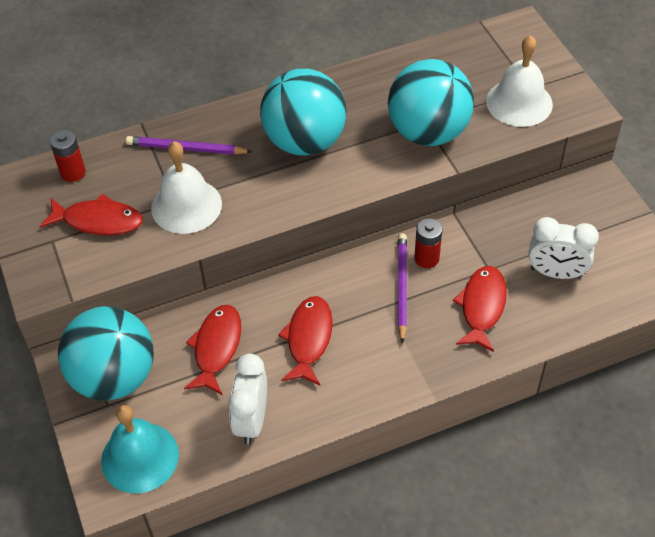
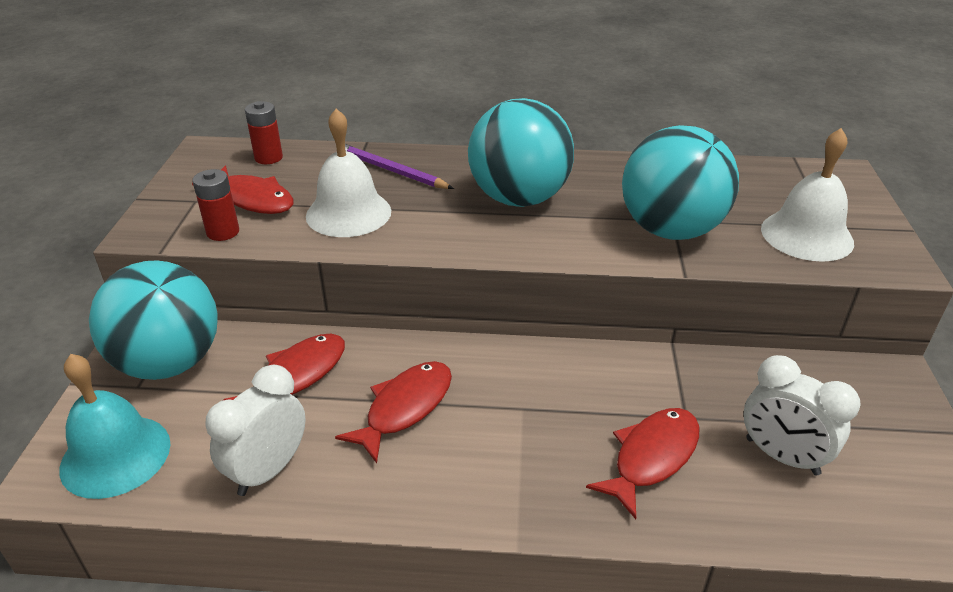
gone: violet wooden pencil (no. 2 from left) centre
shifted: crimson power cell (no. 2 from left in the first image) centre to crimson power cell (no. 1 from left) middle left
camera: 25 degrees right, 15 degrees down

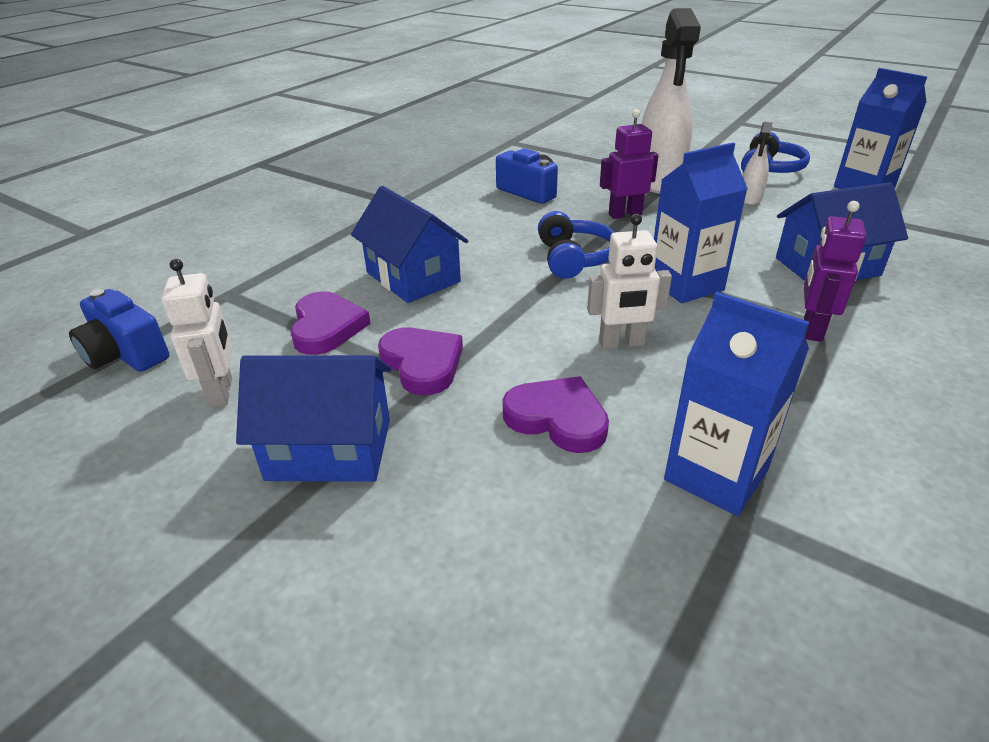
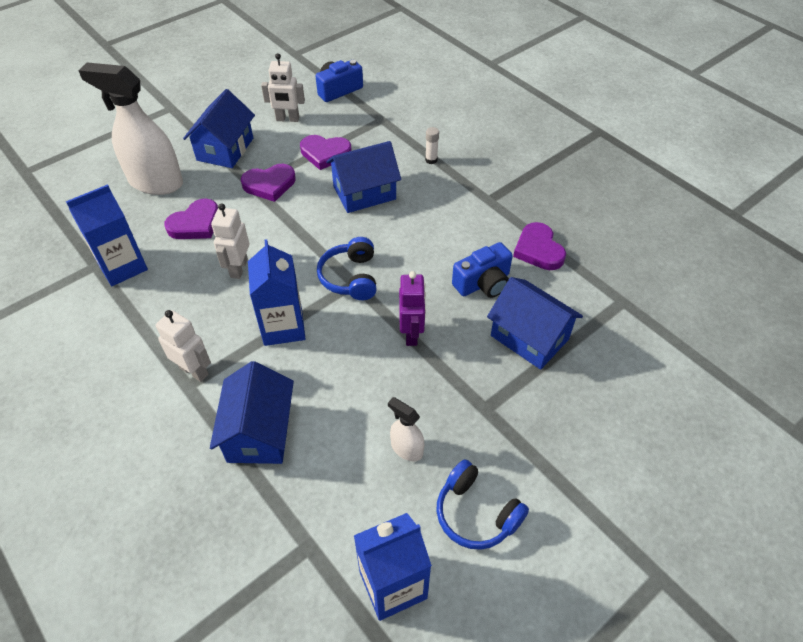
new: pure white glue top centre; royal blue cottage (no. 4 from left) centre; violet heart shape (no. 4 from left) middle right
shifted: pure white spray cleaner (no. 1 from left) top right to top left
repainted: violet robot (no. 2 from left) middle right to pure white robot (no. 1 from left) middle left
rotated: royal blue headphones (no. 1 from left) top centre = centre 75 degrees clockwise
camera: 105 degrees right, 15 degrees up

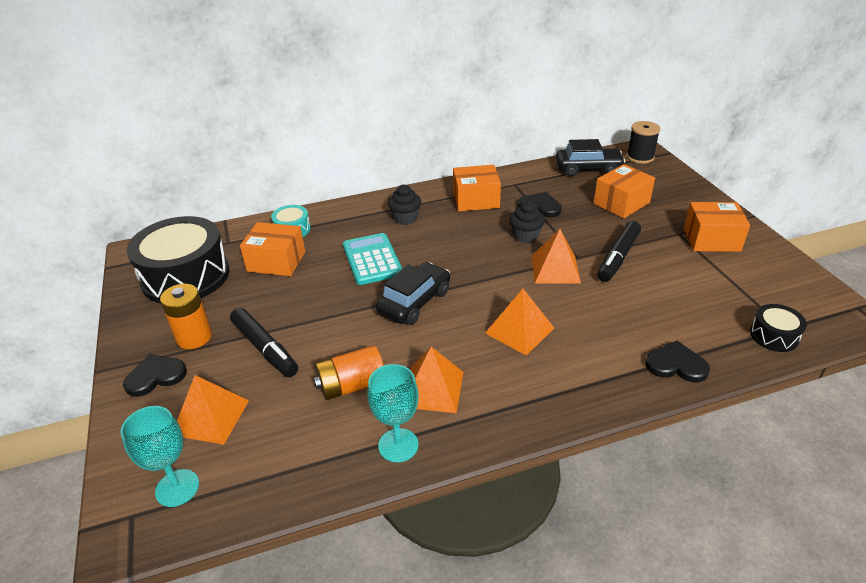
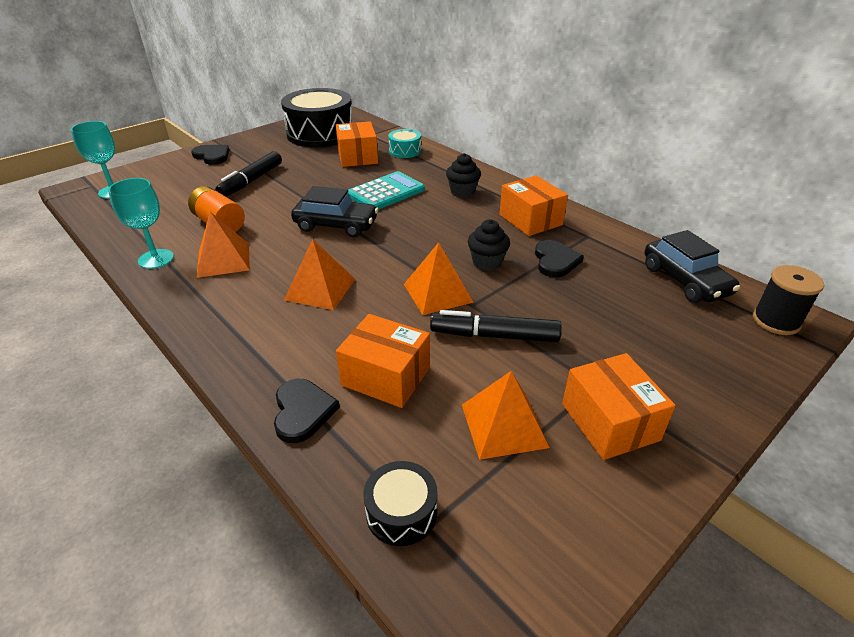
gone: orange-coloured power cell (no. 1 from left) middle left
shifted: orange-coloured package (no. 3 from left in the first image) top right to orange-coloured package (no. 2 from left) centre; orange-coloured pyramid (no. 1 from left in the first image) bottom left to orange-coloured pyramid (no. 4 from left) centre
camera: 65 degrees right, 0 degrees up

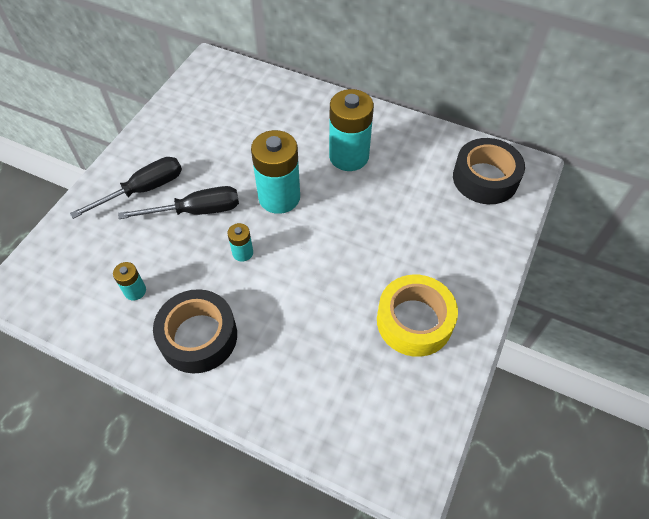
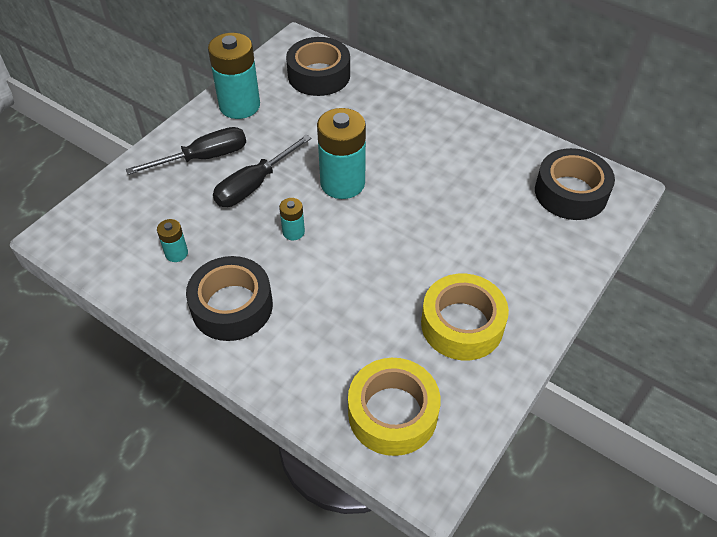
new: ebony sticky tape (no. 2 from left) top centre; bright yellow sticky tape (no. 1 from left) bottom centre
shifted: teal power cell (no. 4 from left in the first image) top centre to teal power cell (no. 2 from left) top left
rotated: ebony flat screwdriver (no. 2 from left) middle left = top centre 135 degrees clockwise
camera: 10 degrees right, 5 degrees down

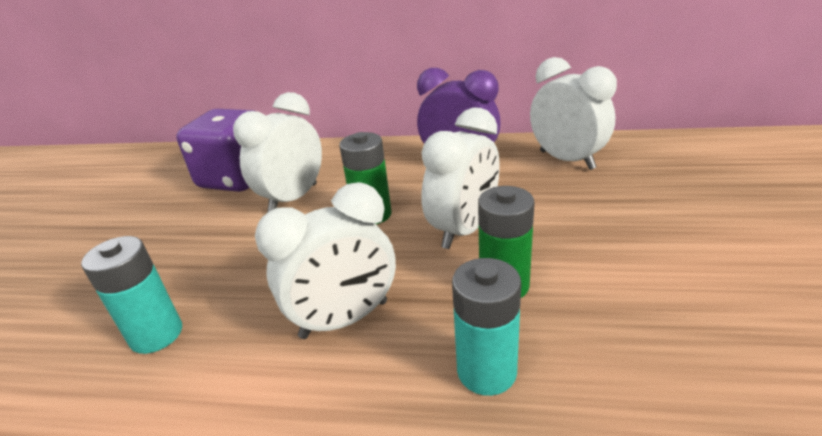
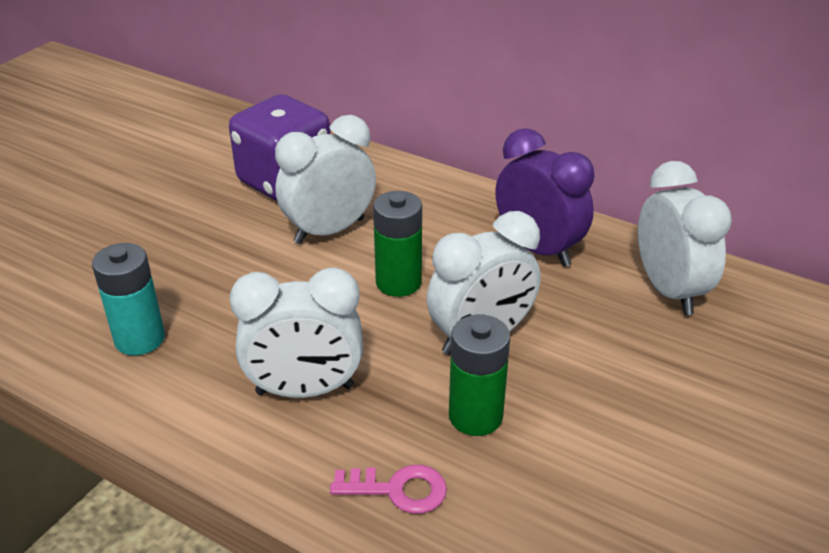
swapped: teal power cell (no. 2 from left) bottom centre to pink door key bottom centre
camera: 20 degrees right, 5 degrees up

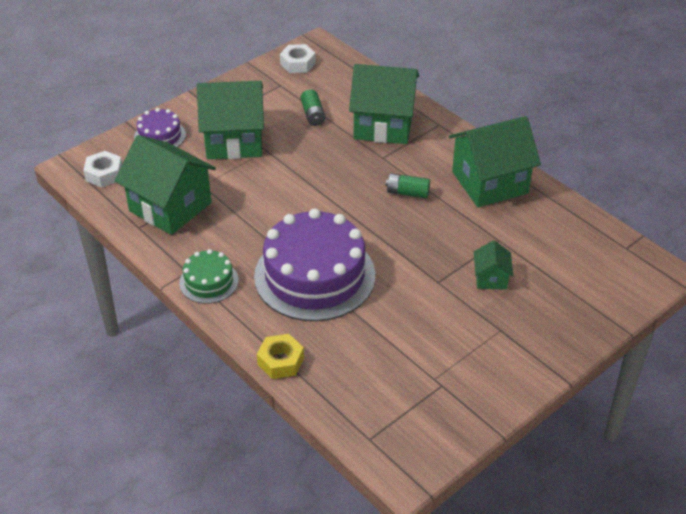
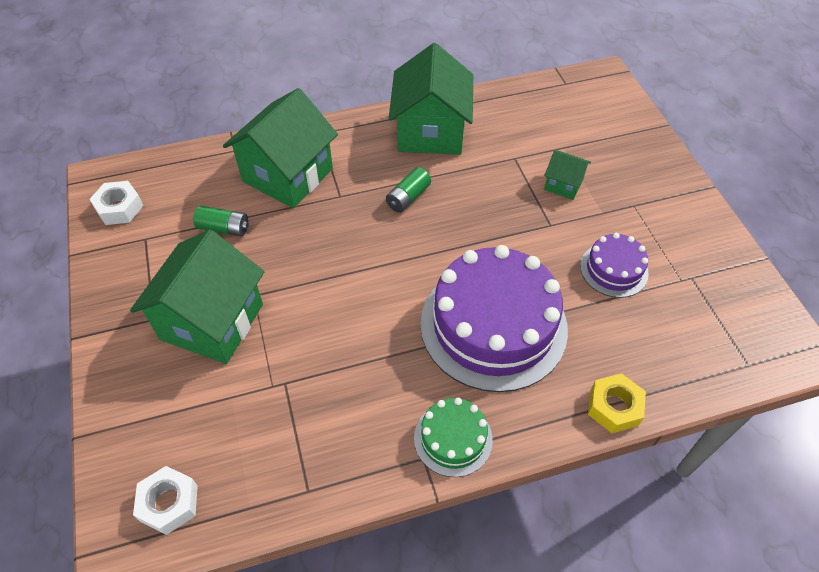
gone: emerald cottage (no. 1 from left) middle left
shifted: violet cake (no. 1 from left in the first image) top left to violet cake (no. 2 from left) middle right
camera: 65 degrees left, 10 degrees up

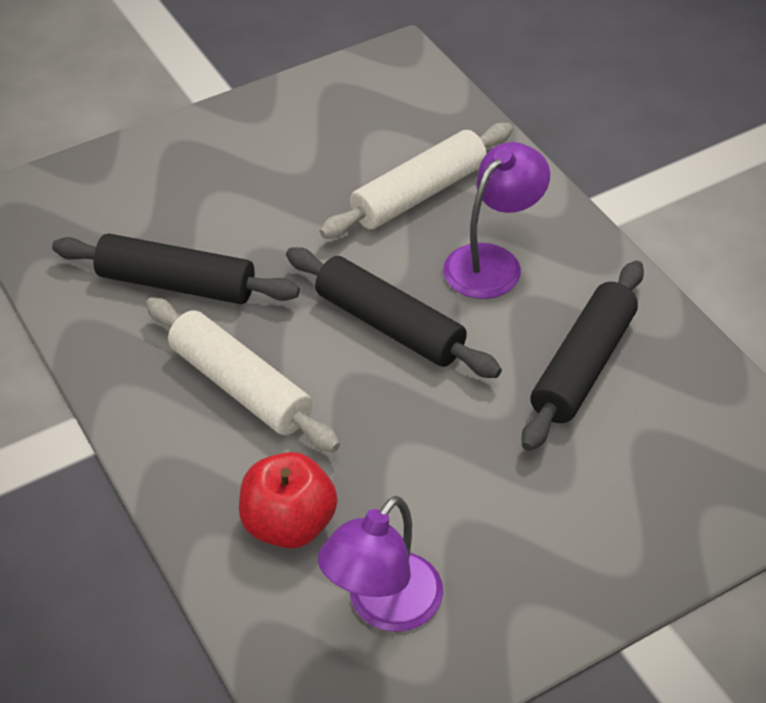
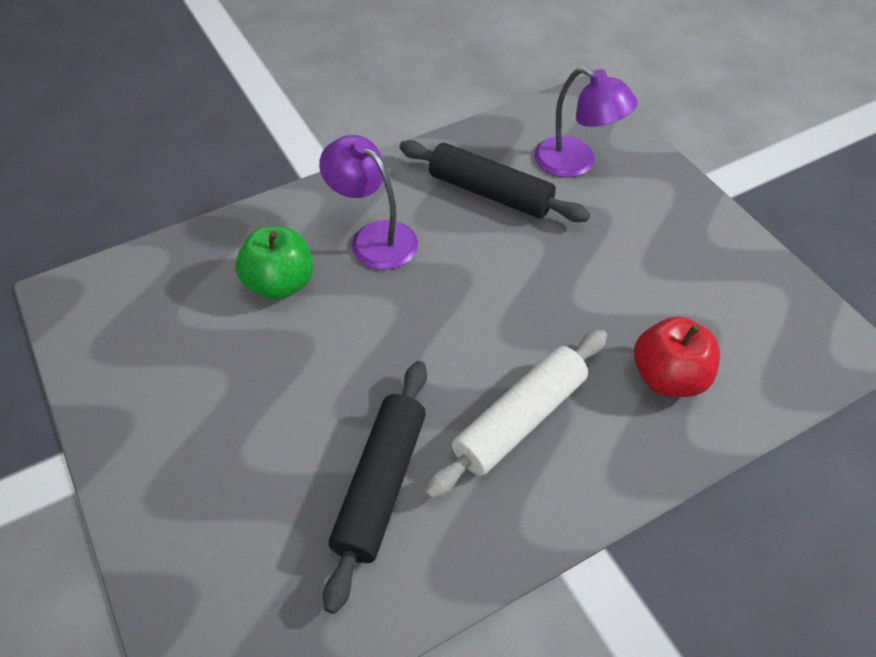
gone: ebony pastry roller (no. 2 from left) centre
shifted: violet desk lamp (no. 1 from left in the first image) bottom centre to violet desk lamp (no. 2 from left) top right
swapped: pure white pastry roller (no. 2 from left) top centre to emerald apple fruit middle left
camera: 90 degrees left, 5 degrees up

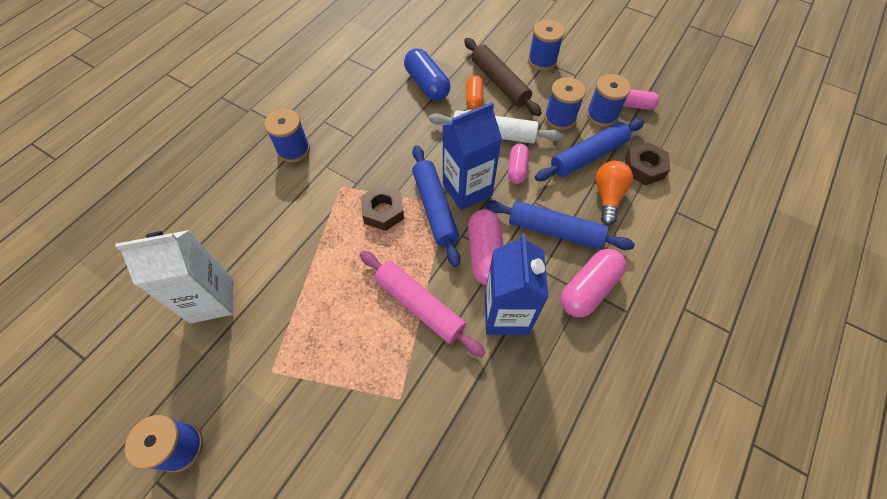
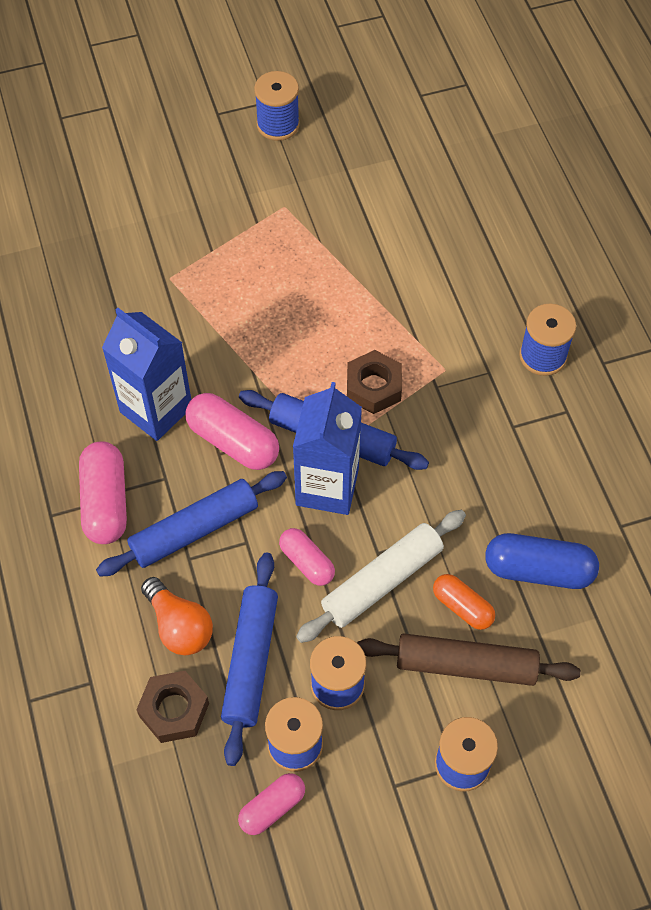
gone: pure white milk carton middle left; pink pastry roller centre
camera: 130 degrees right, 0 degrees up

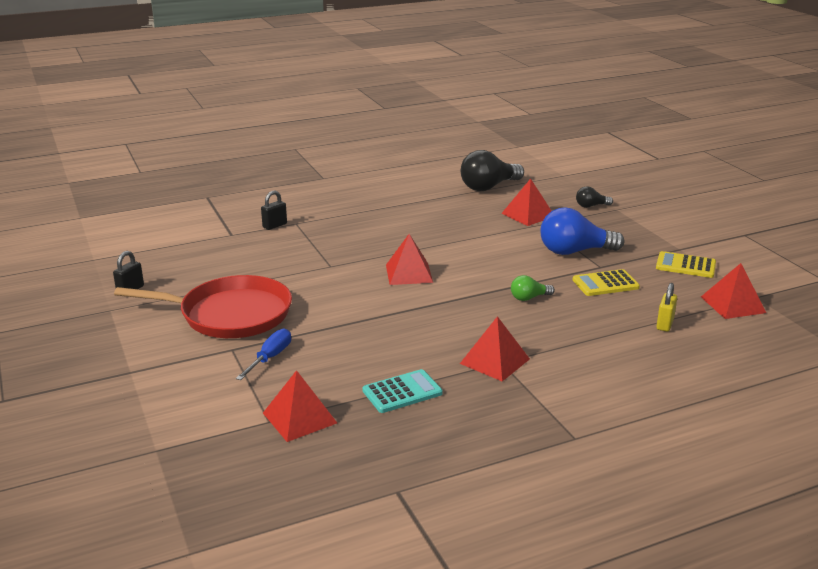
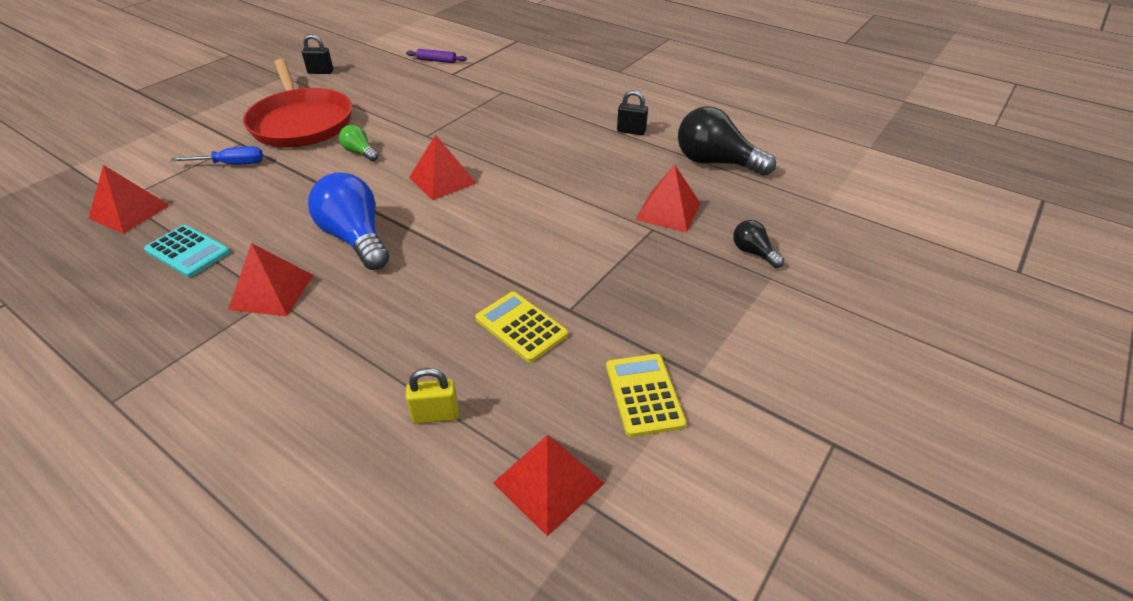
new: violet pastry roller top centre
shifted: royal blue lightbulb middle right to middle left; emerald lightbulb centre to top left; ebony small lock (no. 2 from left) centre to top centre
camera: 60 degrees right, 15 degrees up

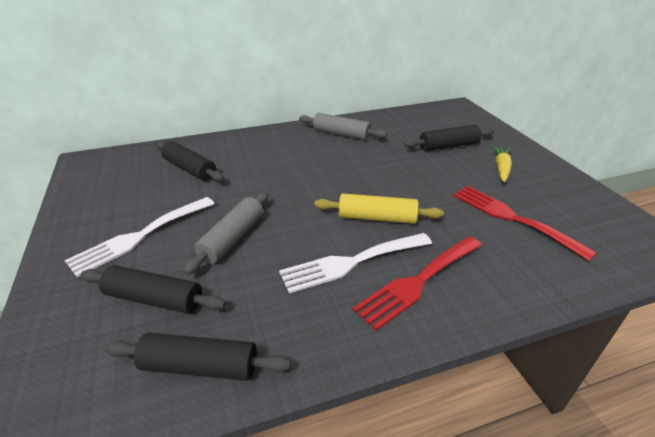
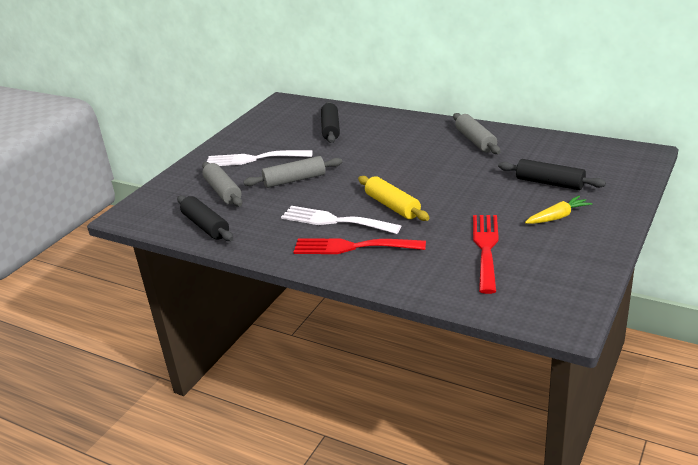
repainted: ebony pastry roller (no. 1 from left) middle left to gray pastry roller (no. 1 from left) middle left
camera: 50 degrees right, 5 degrees down

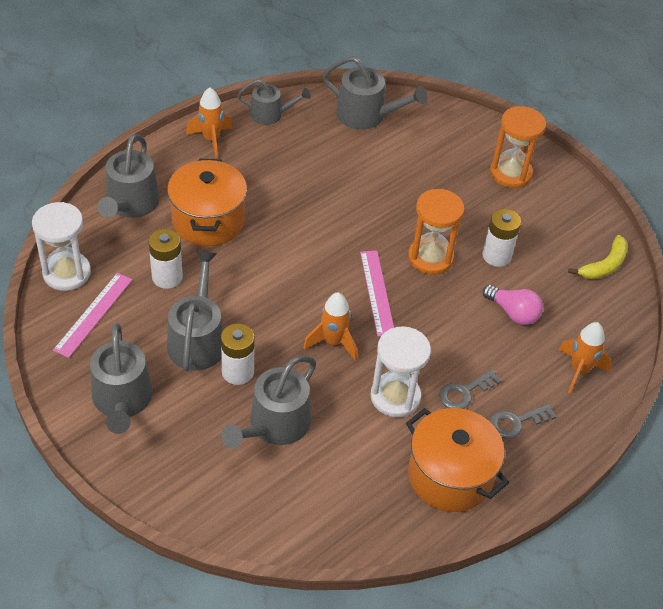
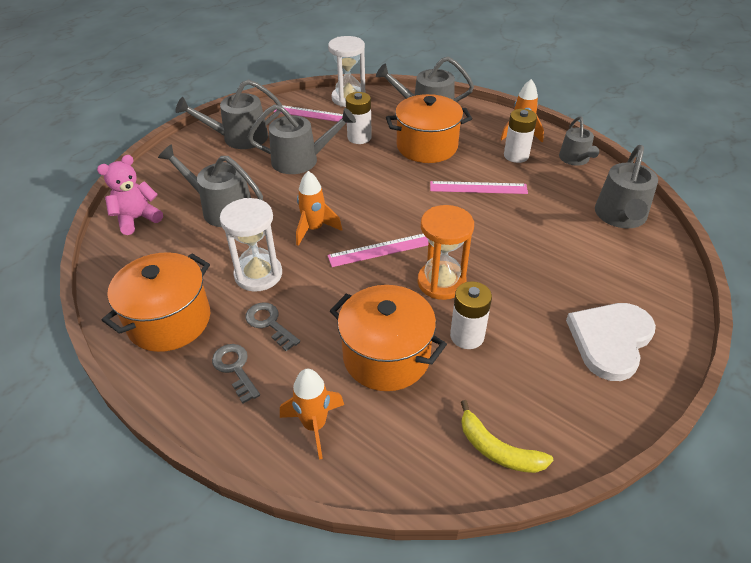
new: pink teddy middle left; pink ruler (no. 3 from left) top centre
shifted: pure white power cell (no. 2 from left in the first image) centre to pure white power cell (no. 3 from left) top right
swapped: pink lightbulb middle right to orange-coloured stockpot (no. 2 from left) centre; orange-coloured sandglass (no. 2 from left) top right to pure white heart shape middle right
camera: 85 degrees right, 5 degrees down

